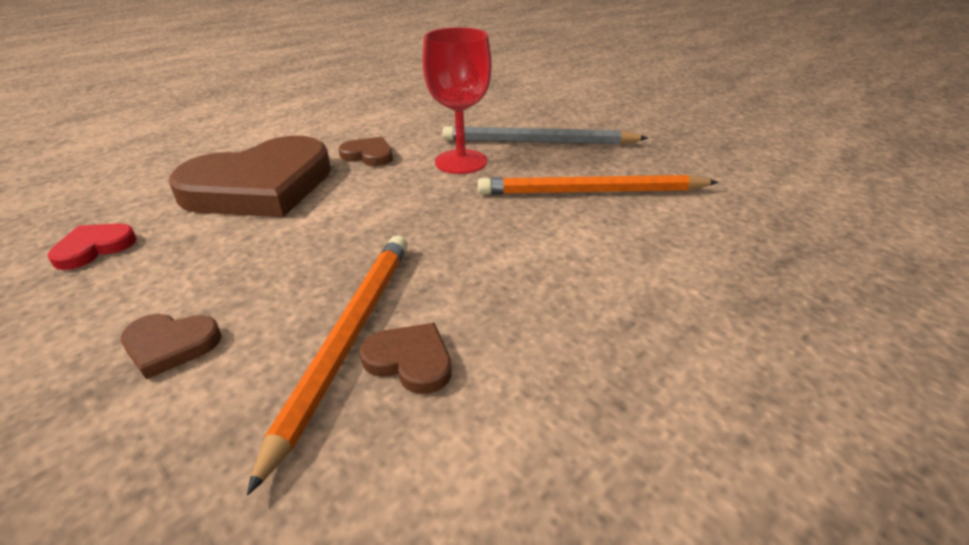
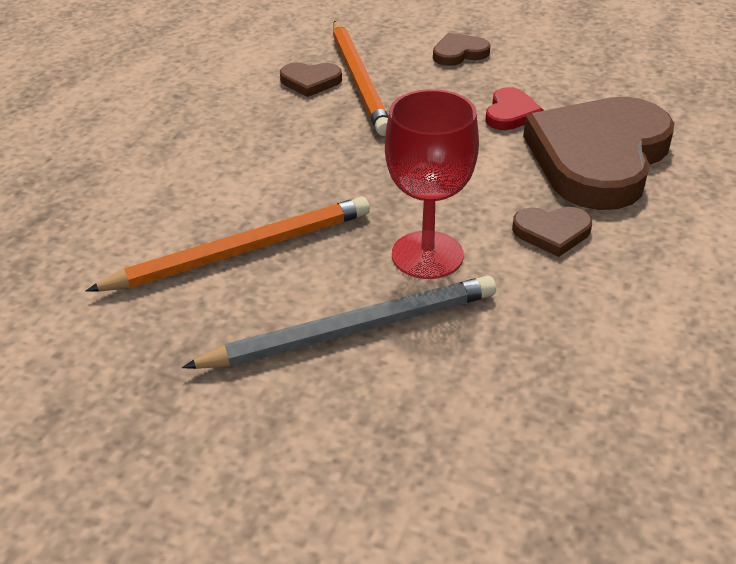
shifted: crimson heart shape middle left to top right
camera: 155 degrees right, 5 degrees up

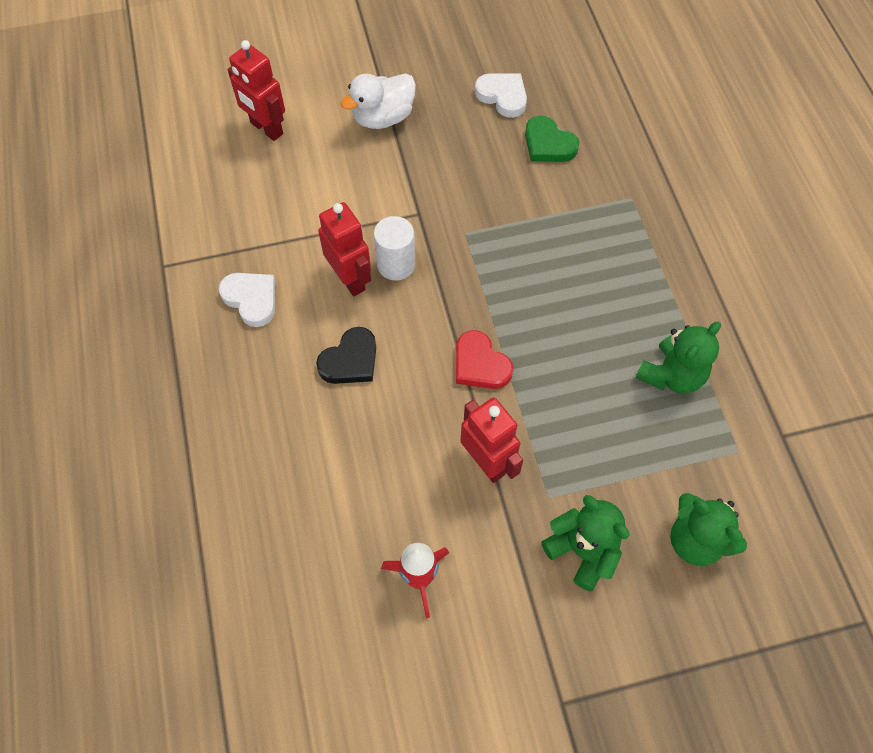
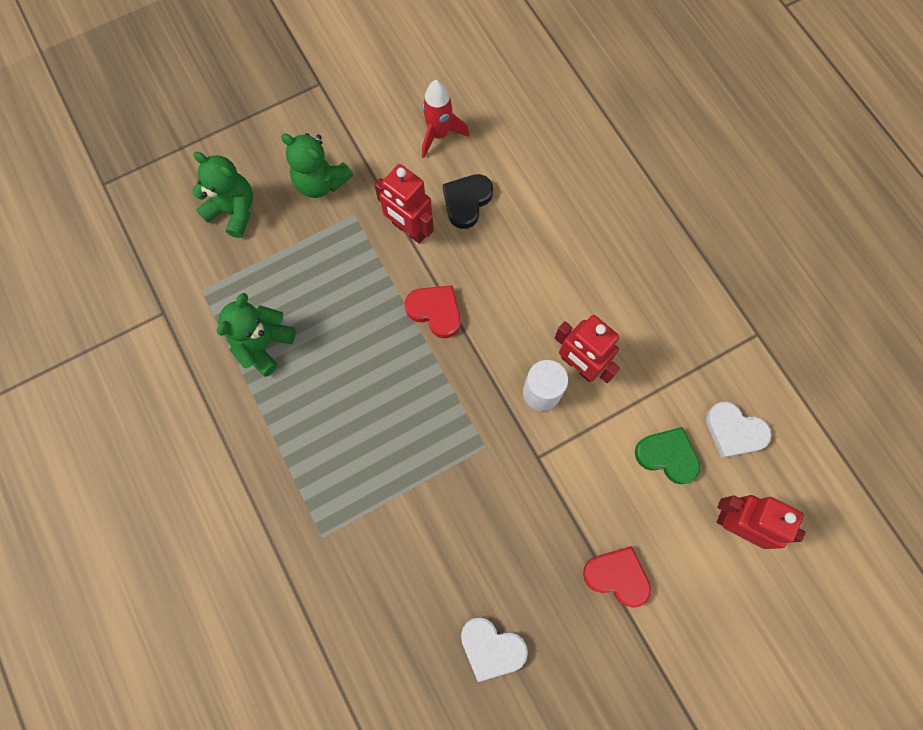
shifted: ebony heart shape centre to top centre; emerald heart shape top centre to middle right; pure white heart shape (no. 1 from left in the first image) middle left to pure white heart shape (no. 2 from left) middle right
swapped: pure white duck top centre to crimson heart shape (no. 2 from left) bottom right
camera: 165 degrees right, 10 degrees up

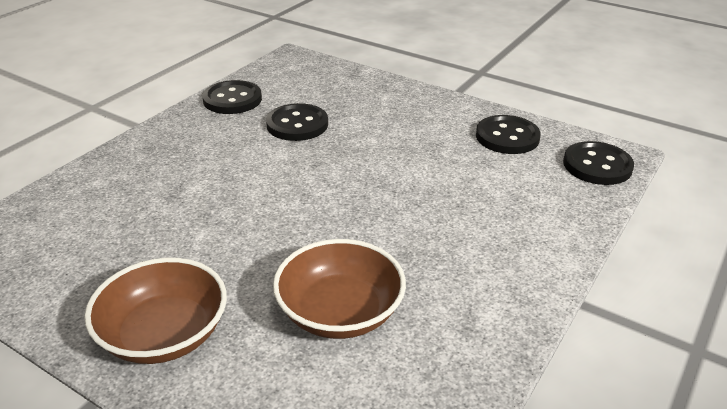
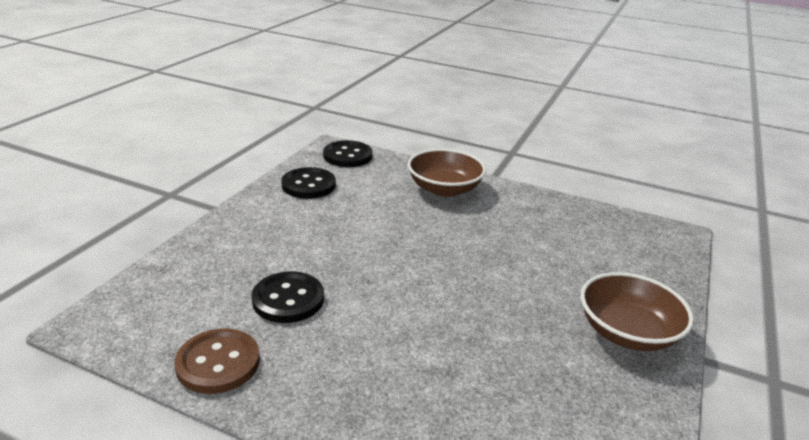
shifted: dark brown deep dish (no. 2 from left in the first image) bottom centre to dark brown deep dish (no. 1 from left) centre
repainted: ebony shirt button (no. 1 from left) top left to dark brown shirt button bottom left
camera: 100 degrees left, 5 degrees down

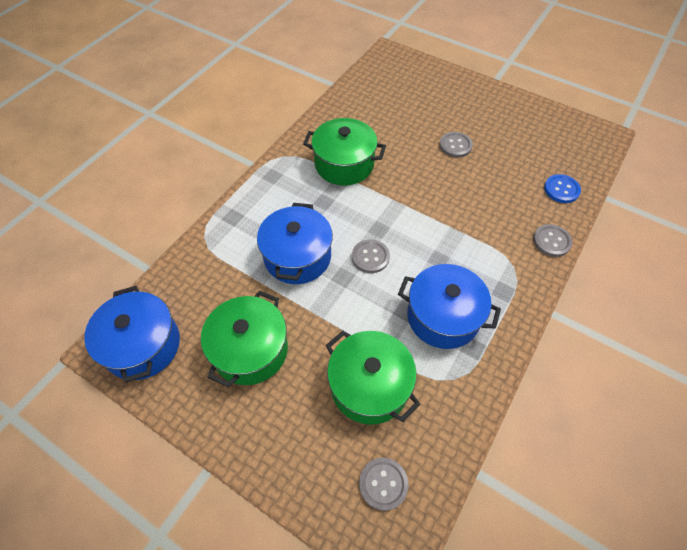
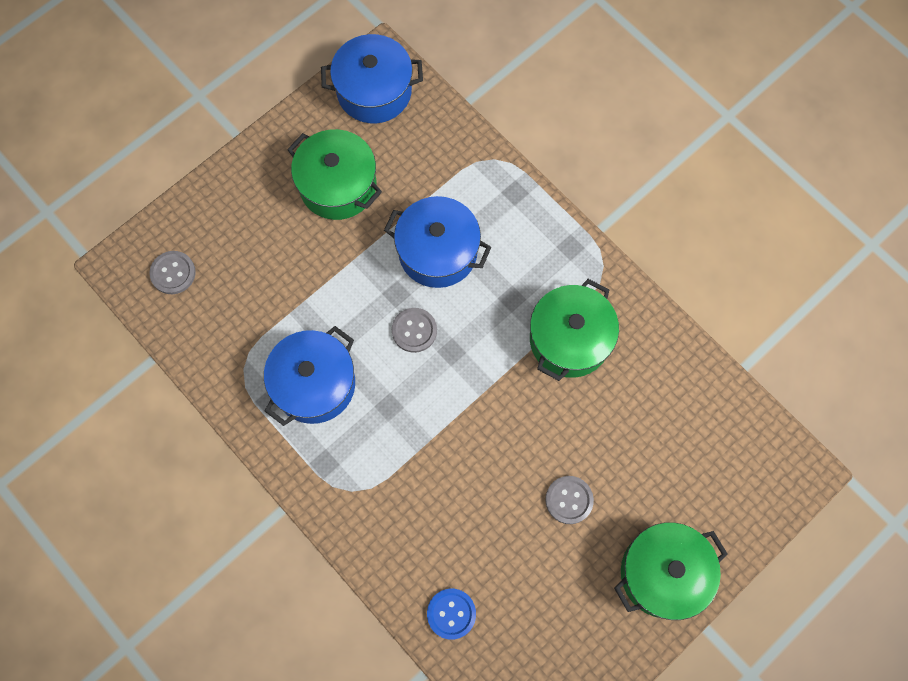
gone: gray shirt button (no. 4 from left) middle right
shifted: emerald stockpot (no. 3 from left) bottom centre to bottom right
camera: 105 degrees right, 15 degrees up

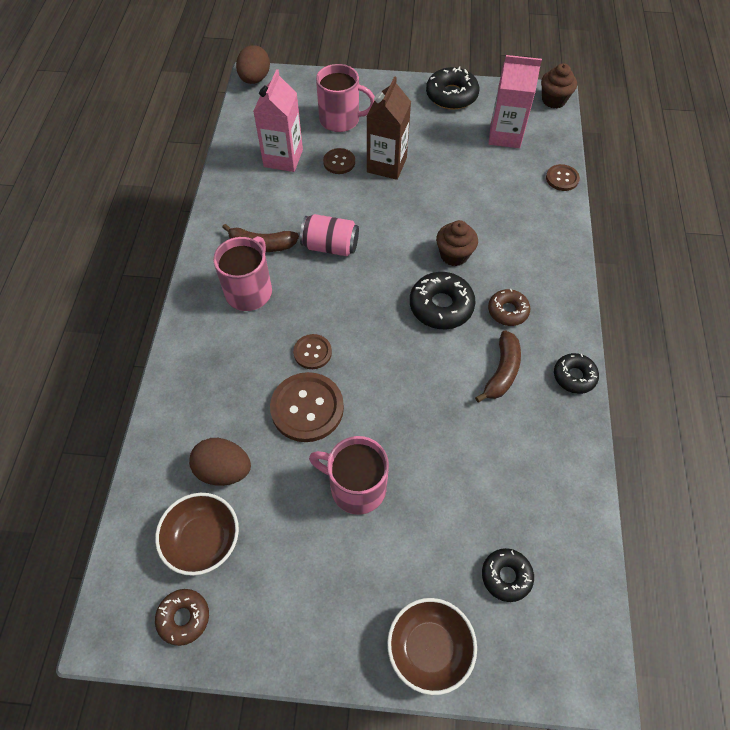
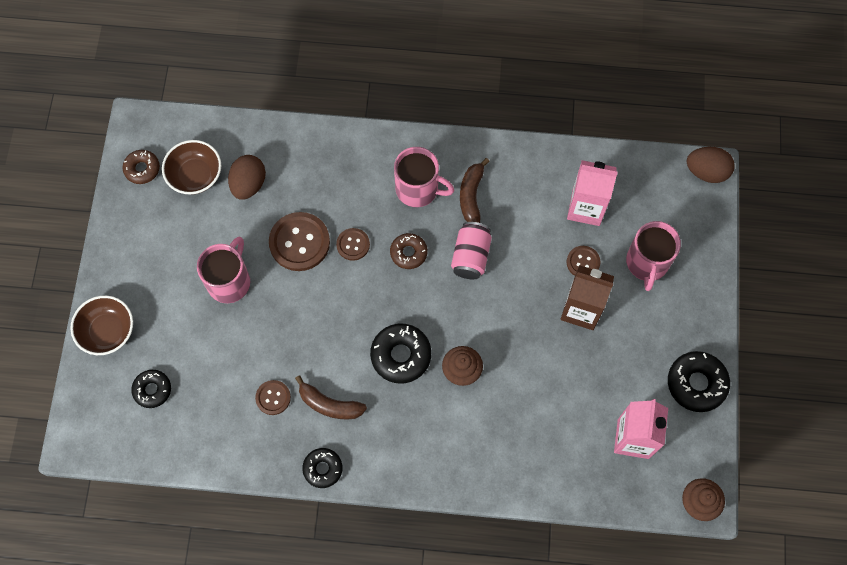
shifted: dark brown shirt button (no. 4 from left in the first image) top right to dark brown shirt button (no. 1 from left) bottom left; dark brown glazed donut (no. 2 from left) middle right to centre
camera: 90 degrees right, 10 degrees up

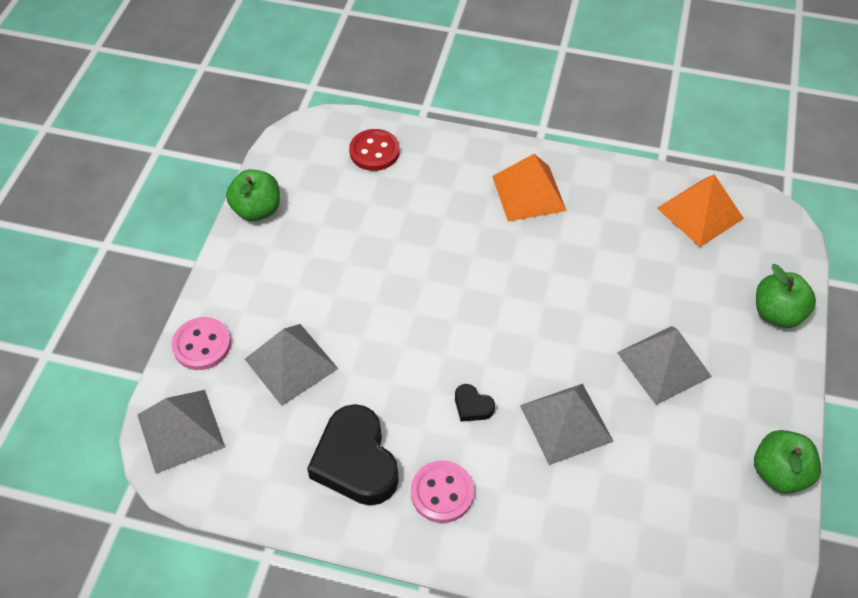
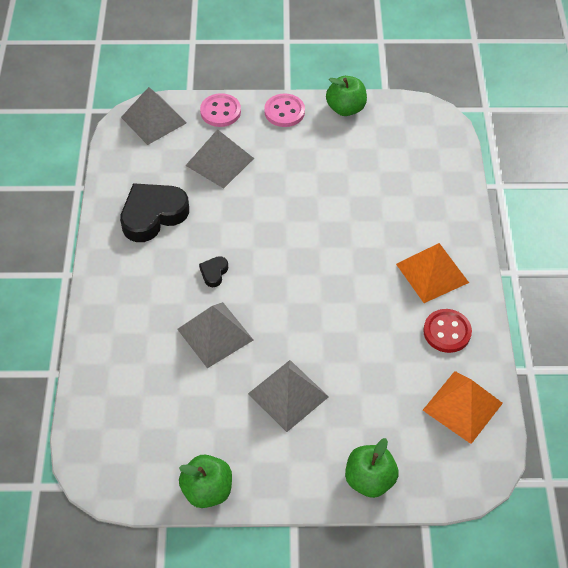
shifted: pink shirt button (no. 2 from left) bottom centre to top centre; crimson shirt button top centre to middle right
camera: 75 degrees right, 0 degrees up

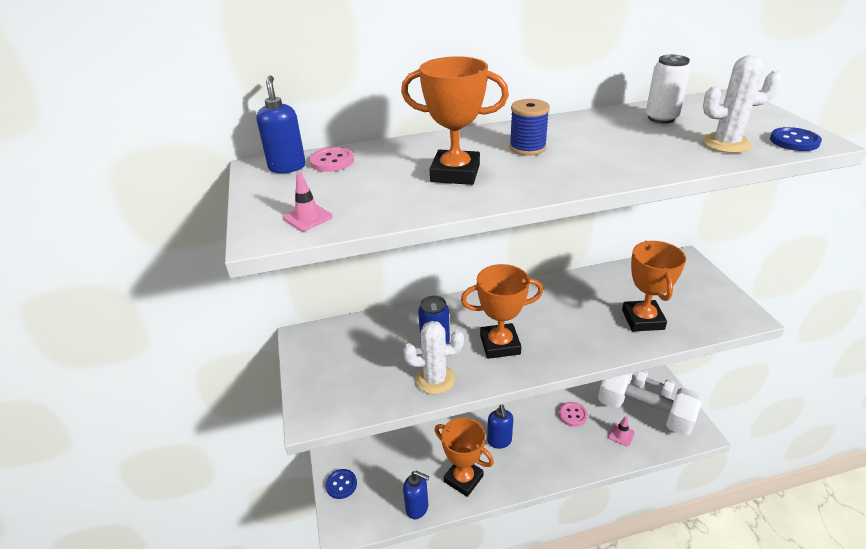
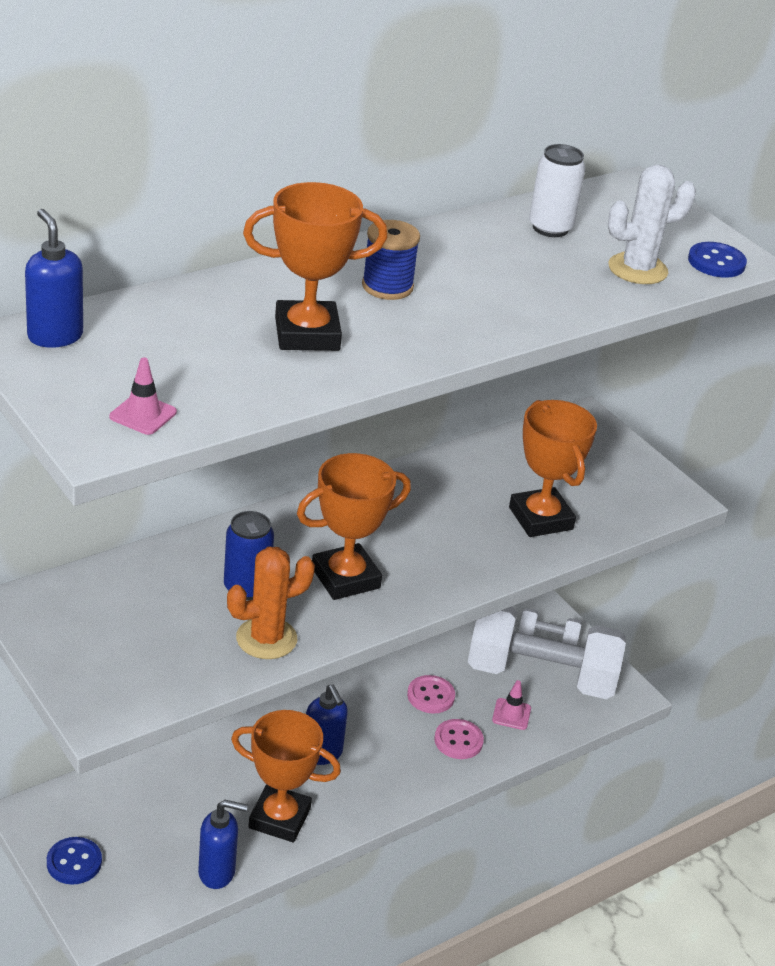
shifted: pink shirt button (no. 1 from left in the first image) top centre to pink shirt button (no. 2 from left) bottom centre
repainted: pure white saguaro cactus (no. 1 from left) centre to orange-coloured saguaro cactus centre
camera: 25 degrees left, 0 degrees up

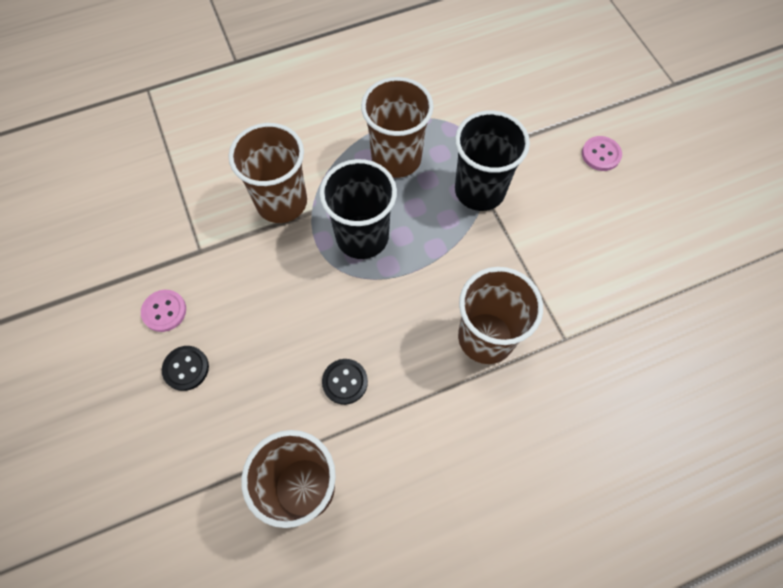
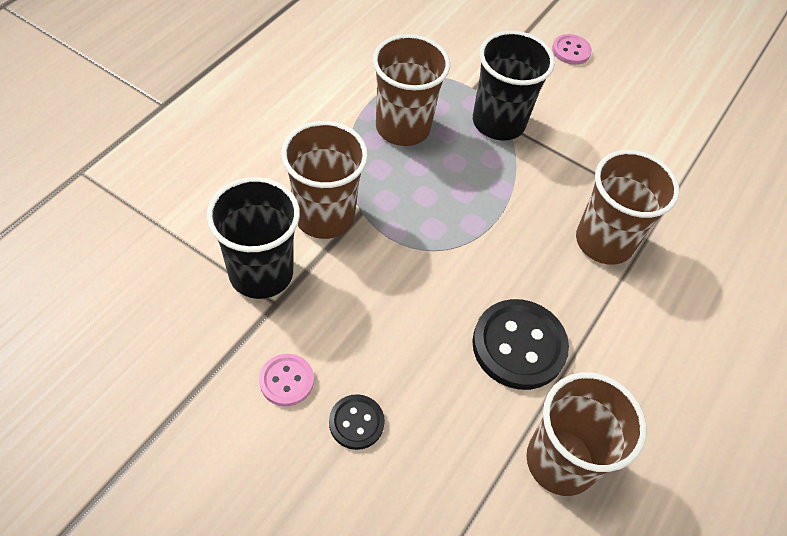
shifted: ebony beaker (no. 1 from left) centre to middle left
scaled: ebony shirt button (no. 2 from left) centre = centre x1.85
camera: 40 degrees left, 10 degrees down

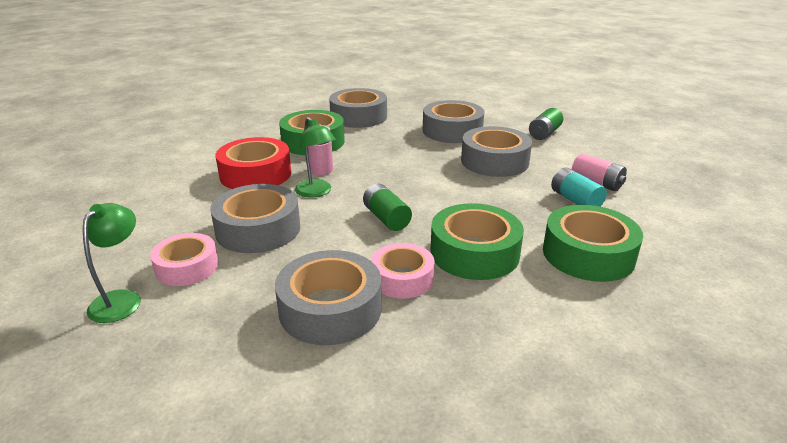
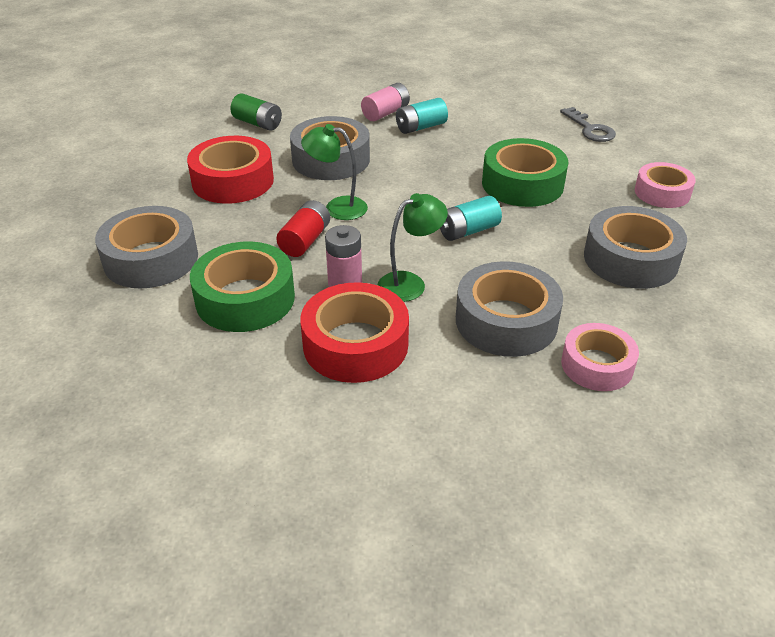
gone: emerald sticky tape (no. 3 from left) middle right
new: crimson power cell centre; gray door key top right
shifted: emerald desk lamp (no. 1 from left) middle left to top centre; pink sticky tape (no. 2 from left) centre to top right
repainted: gray sticky tape (no. 4 from left) top centre to crimson sticky tape (no. 1 from left) top left; emerald power cell (no. 1 from left) centre to teal power cell (no. 2 from left) centre
camera: 90 degrees left, 10 degrees up

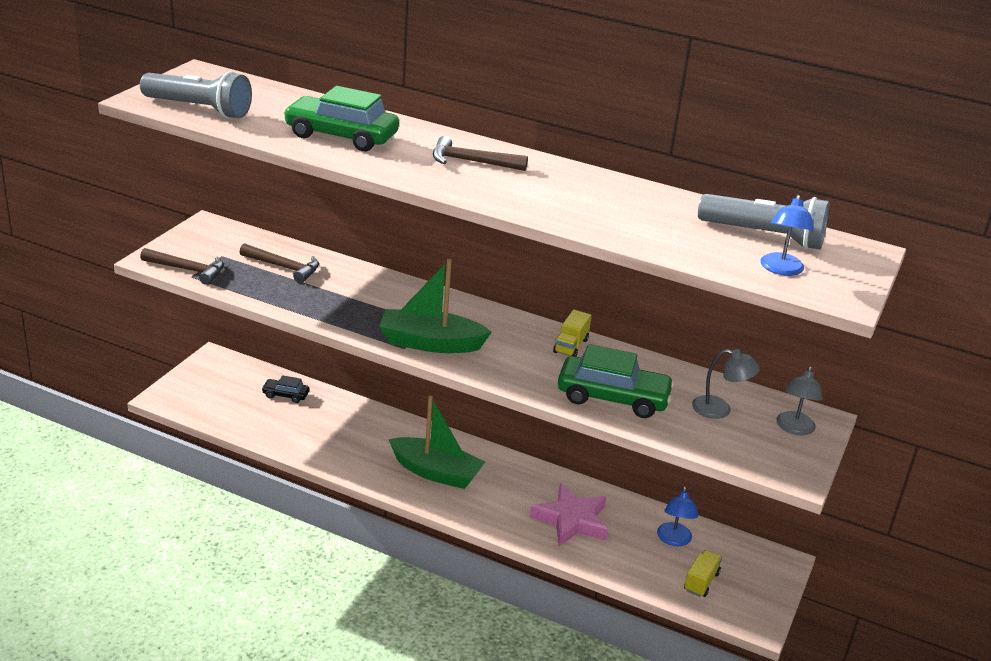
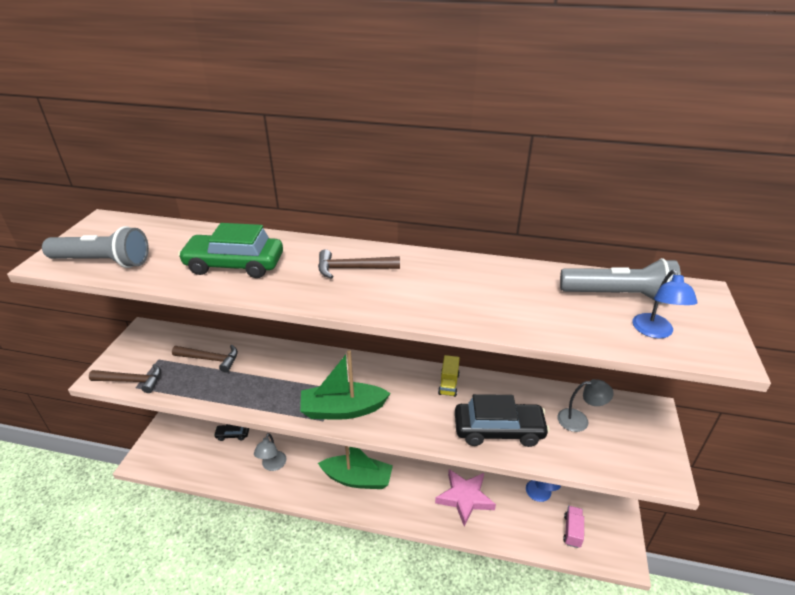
shifted: gray desk lamp (no. 2 from left in the first image) middle right to gray desk lamp (no. 1 from left) bottom centre
repainted: emerald car (no. 2 from left) centre to ebony car (no. 2 from left) bottom centre; bright yellow toy truck (no. 2 from left) bottom right to pink toy truck bottom right
camera: 10 degrees left, 5 degrees up

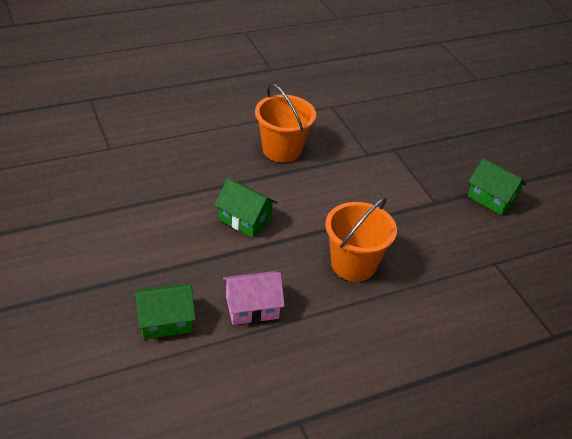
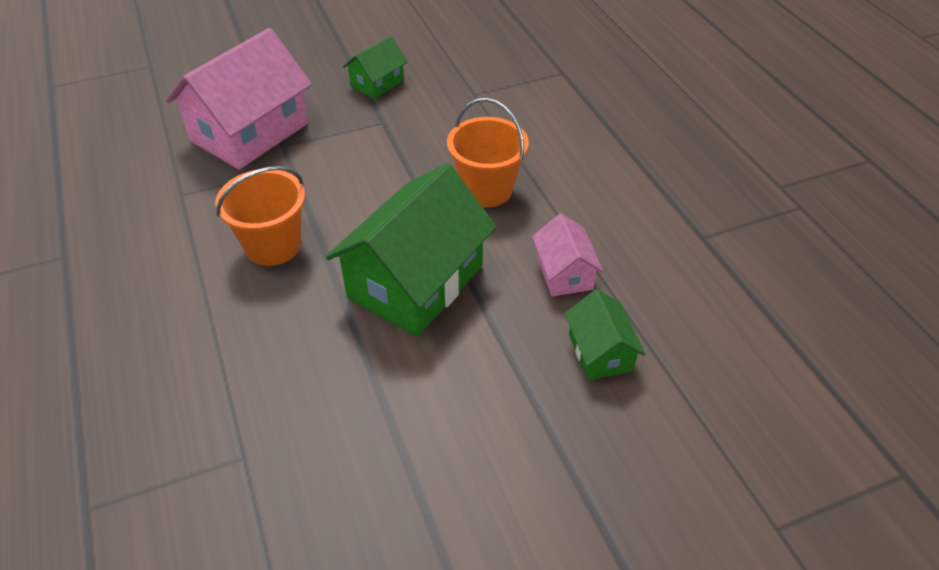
new: pink cottage (no. 1 from left) top left
scaled: emerald cottage (no. 2 from left) centre = centre x2.01
camera: 85 degrees left, 5 degrees up

